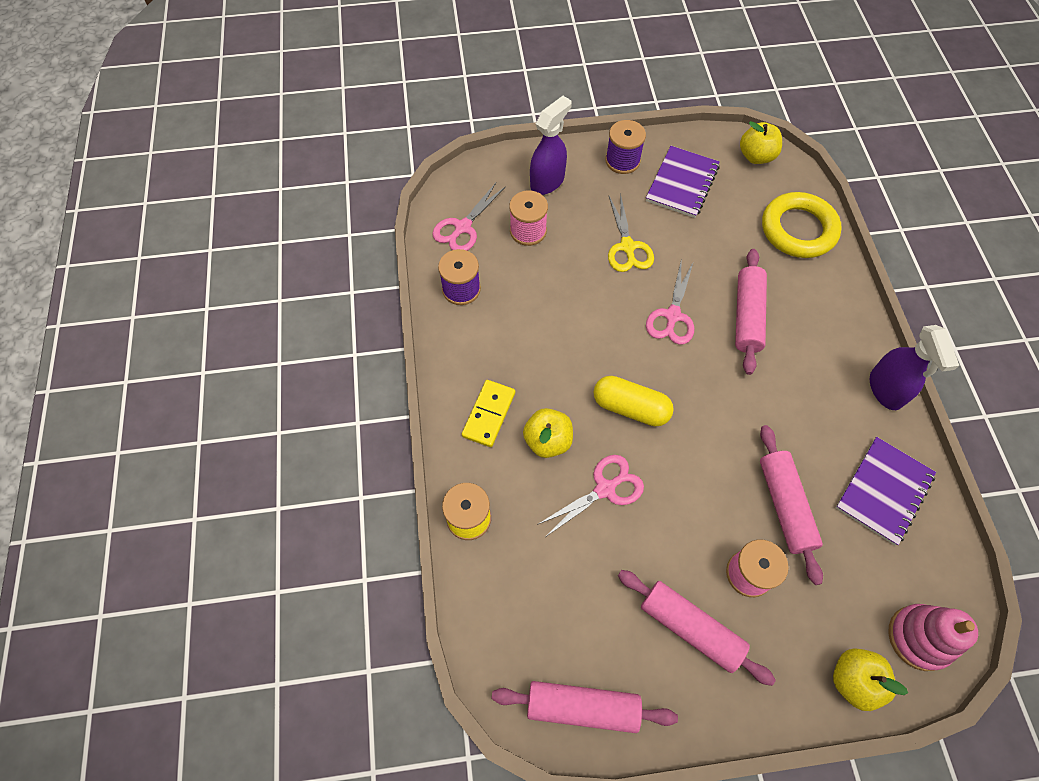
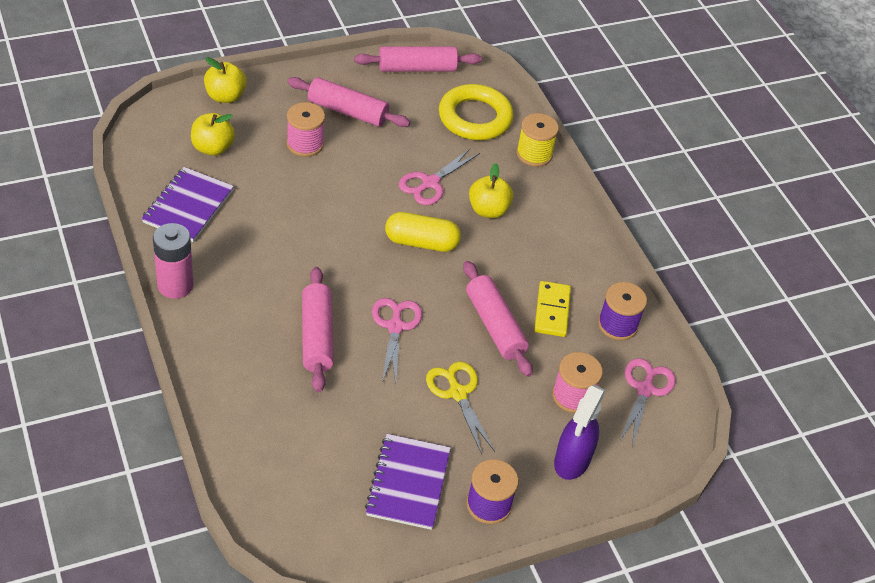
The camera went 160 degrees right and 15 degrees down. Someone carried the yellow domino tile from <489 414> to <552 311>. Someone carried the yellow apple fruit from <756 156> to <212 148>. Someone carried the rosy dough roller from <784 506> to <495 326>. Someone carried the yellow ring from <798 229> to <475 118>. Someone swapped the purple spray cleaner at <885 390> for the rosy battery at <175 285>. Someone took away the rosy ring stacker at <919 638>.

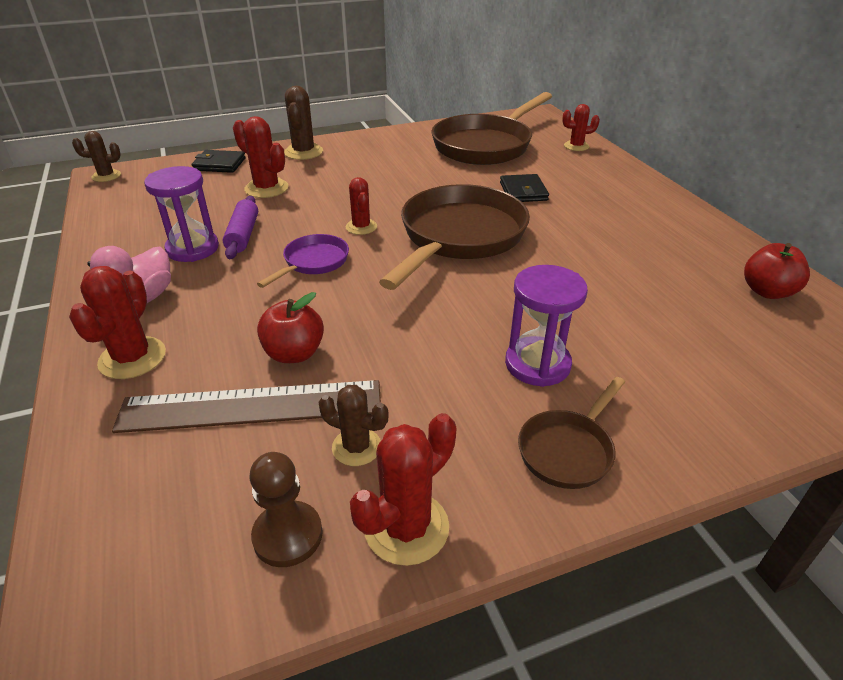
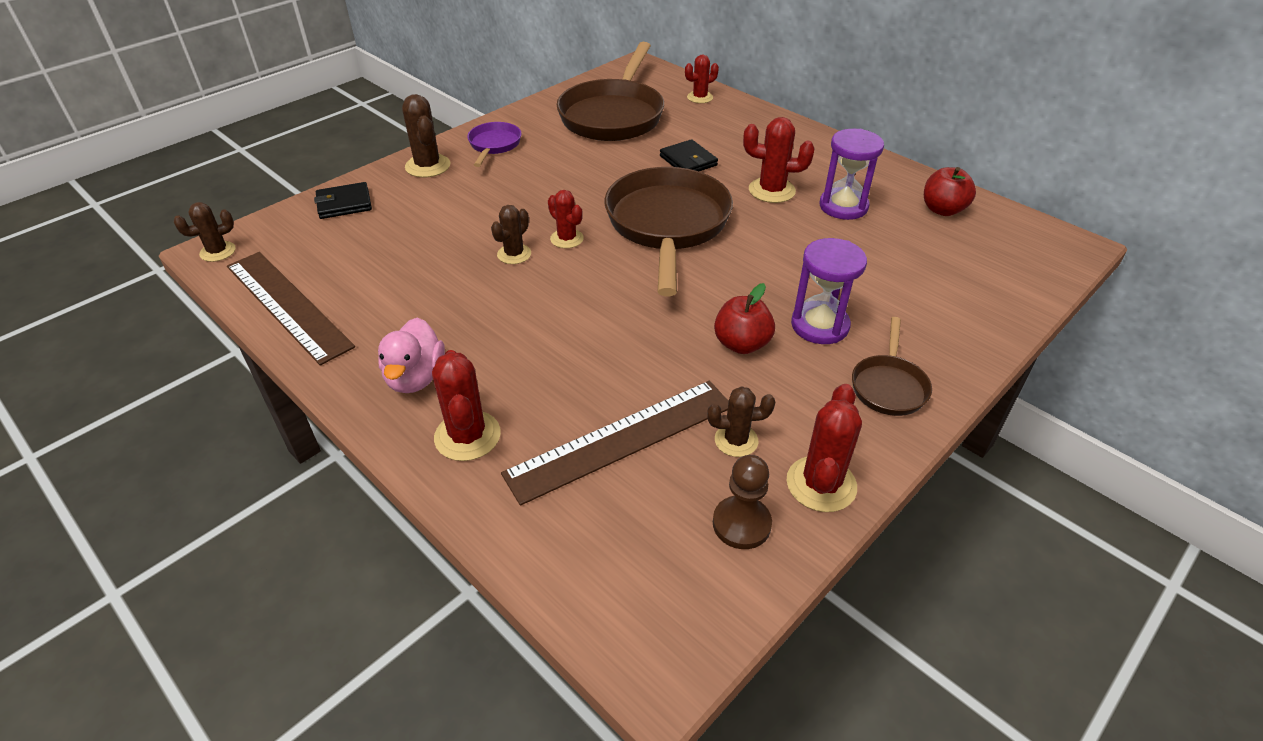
The camera went 25 degrees left and 5 degrees up. Someone carried the purple sandglass from <192 248> to <843 206>. Someone took away the purple dough roller at <243 235>. Someone carried the crimson cactus from <266 188> to <771 190>. Someone carried the purple pan from <313 262> to <494 145>. Someone carried the crimson apple fruit from <294 353> to <741 344>. Someone put down the russet ruler at <288 305>. Someone put down the russet cactus at <514 254>.

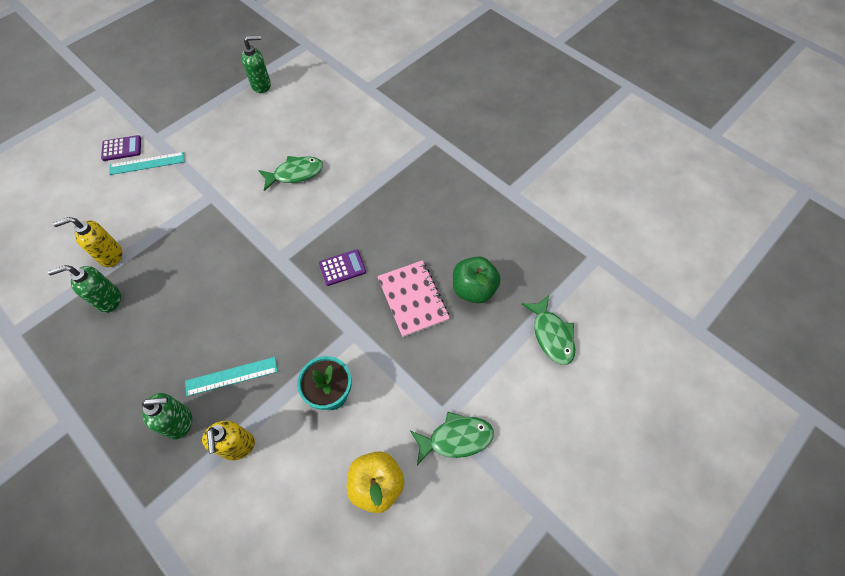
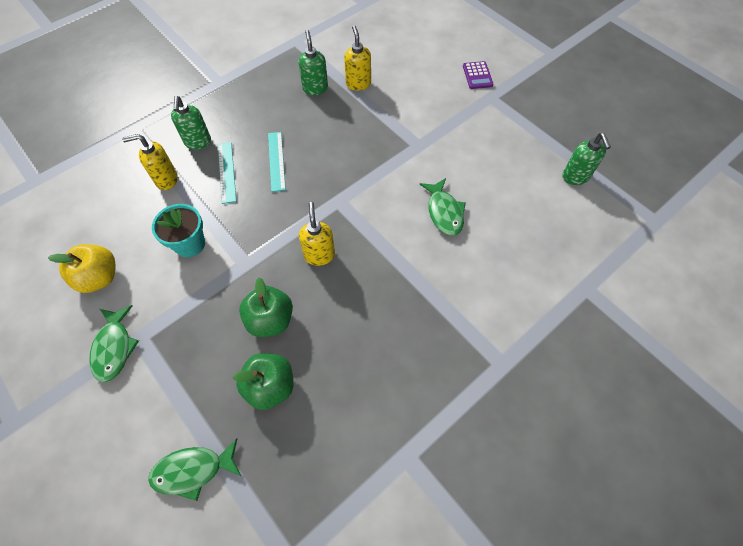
The camera went 95 degrees right and 0 degrees up. Someone carried the turquoise ruler from <147 163> to <276 161>. Someone swapped the purple calculator at <342 268> for the yellow soap pump at <319 255>. Someone swapped the rosy notepad at <413 299> for the emerald apple fruit at <270 320>.

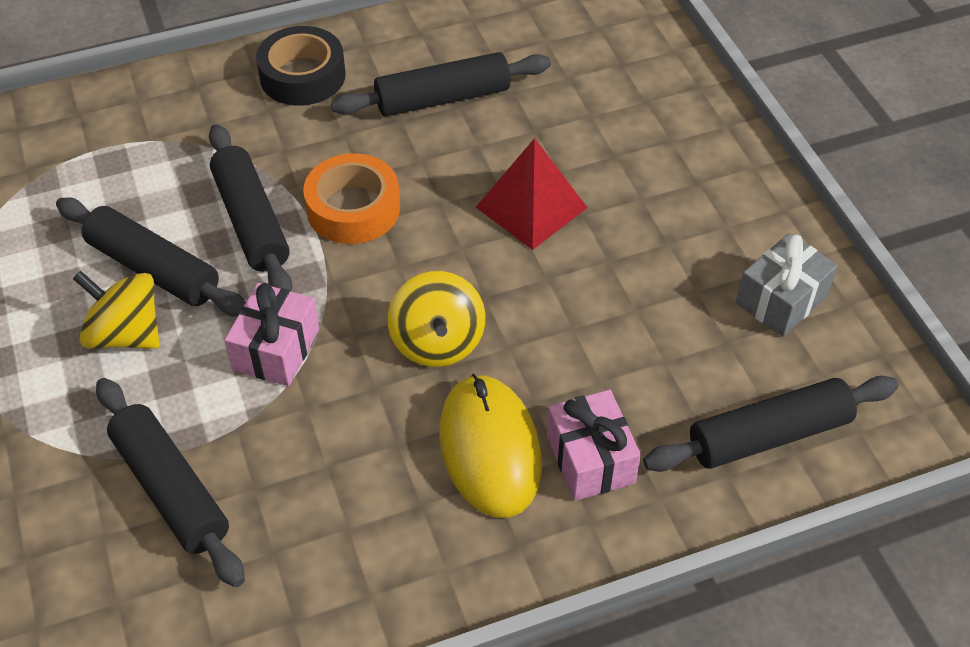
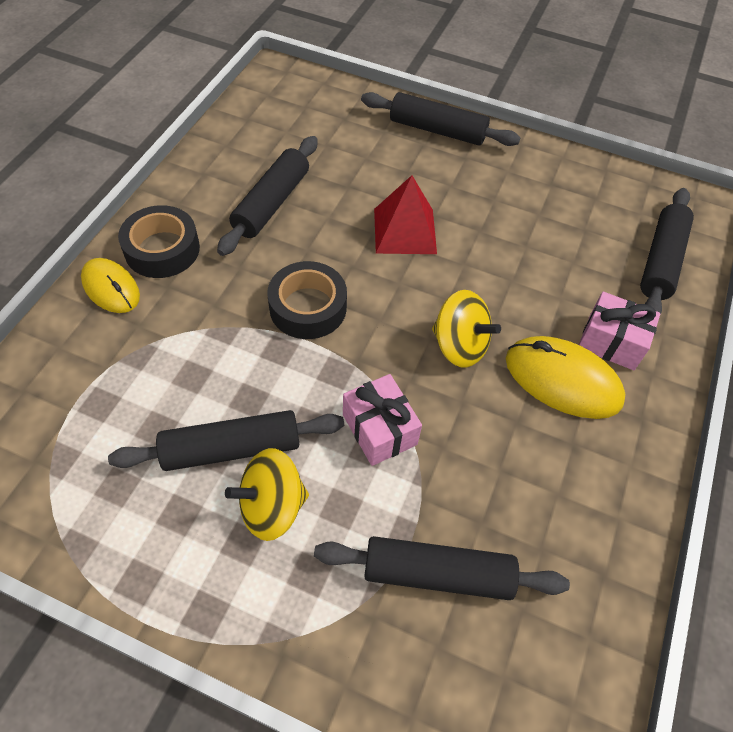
The camera went 50 degrees left and 5 degrees up. Someone carried the jet-black dough roller from <252 221> to <437 130>. Someone repainted the orange-coloured sticky tape at <353 208>, which became the jet-black sticky tape at <308 307>. Someone took away the gray gift at <781 300>. Someone put down the yellow PC mouse at <111 288>.

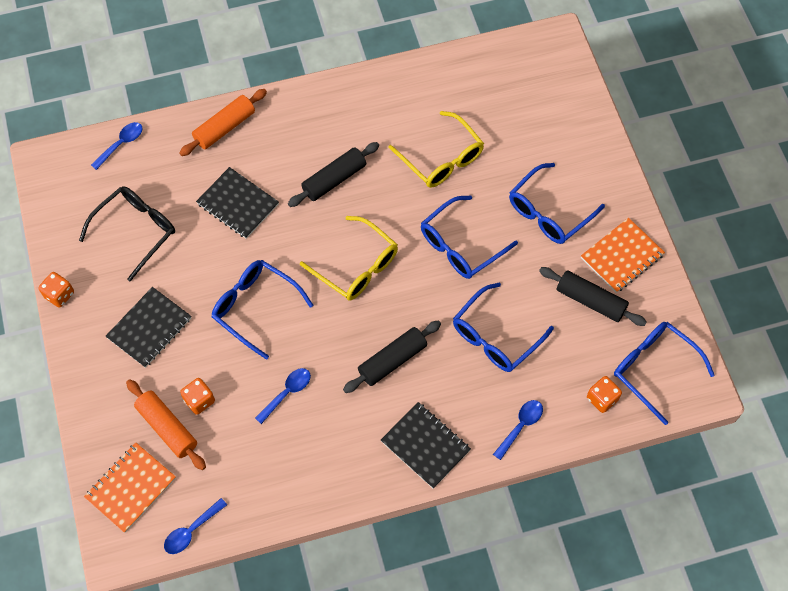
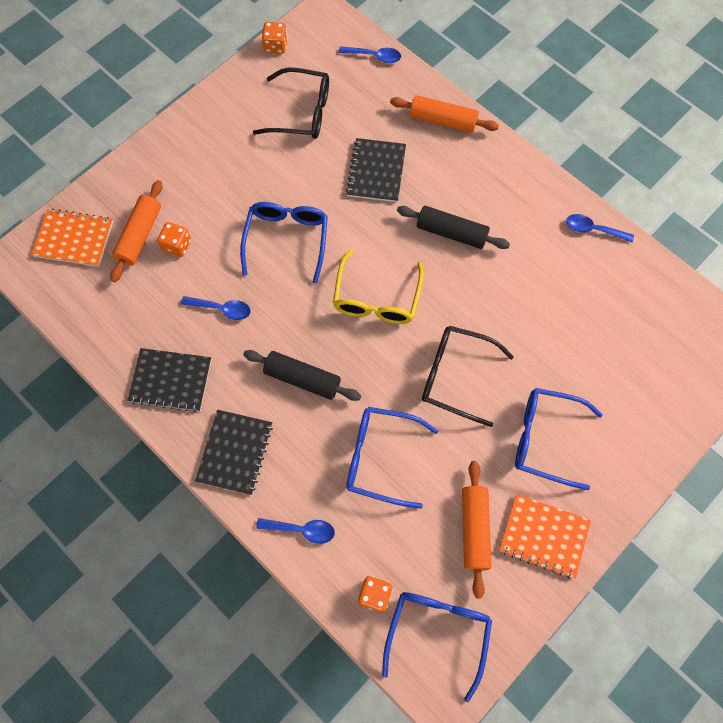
The camera went 60 degrees right and 5 degrees up. Someone carried the orange-coloured die from <59 295> to <275 46>. Someone carried the jet-black notepad from <149 328> to <170 380>. Someone carried the royal blue tablespoon from <191 530> to <593 229>. Someone took away the yellow spectacles at <441 159>. Someone repainted the royal blue spectacles at <461 245>, which became the jet-black spectacles at <456 376>. Someone repainted the jet-black dough roller at <590 301>, which became the orange-coloured dough roller at <474 529>.

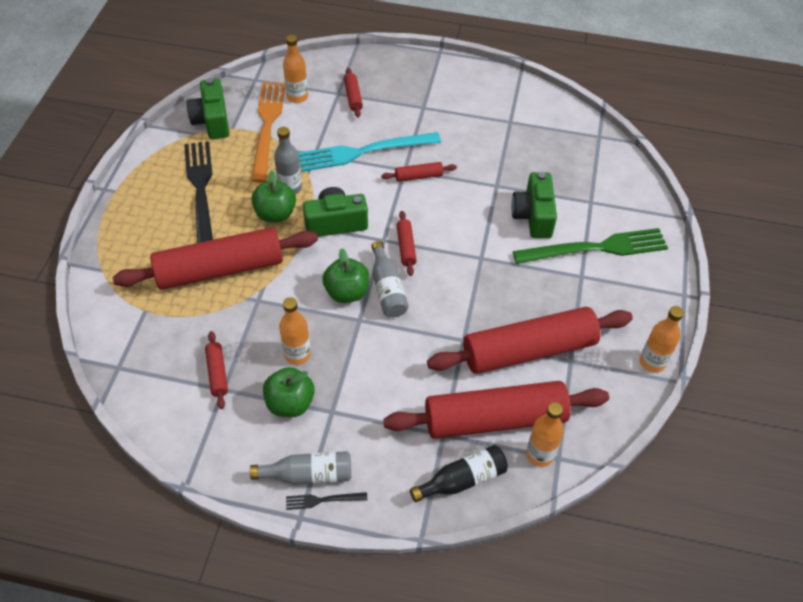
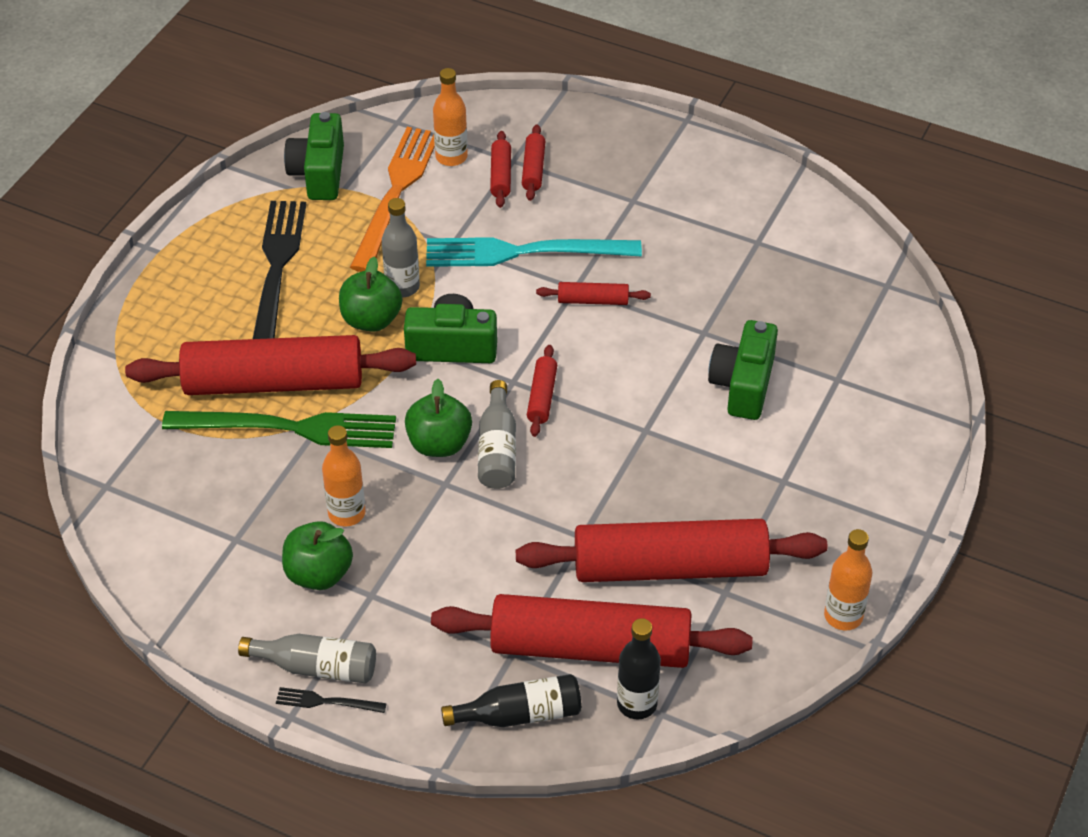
The camera went 15 degrees right and 5 degrees down. Someone carried the crimson dough roller from <217 373> to <501 175>. Someone carried the emerald table fork from <595 248> to <288 428>. Someone repainted the orange-coloured drink bottle at <540 454>, which became the jet-black drink bottle at <637 704>.

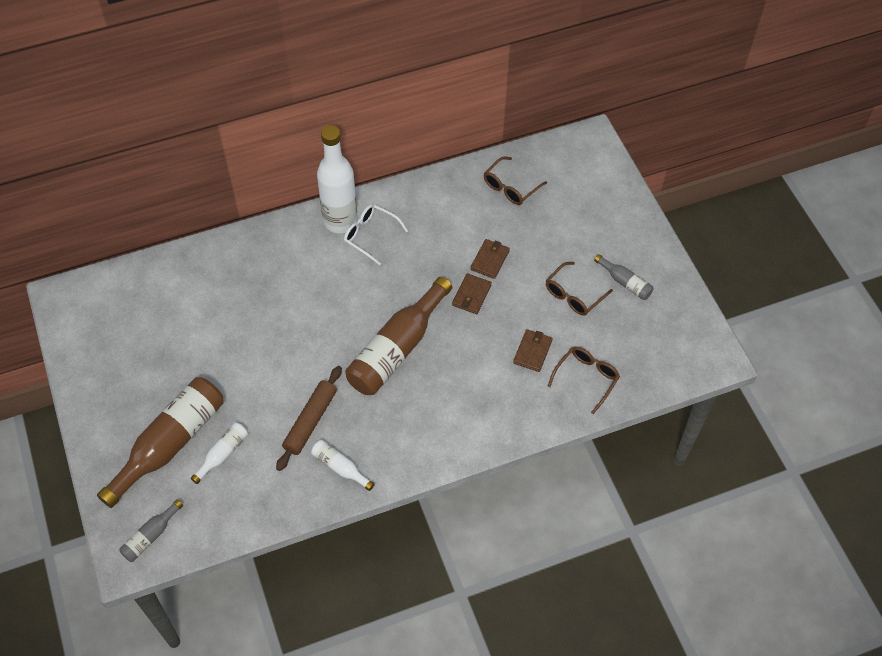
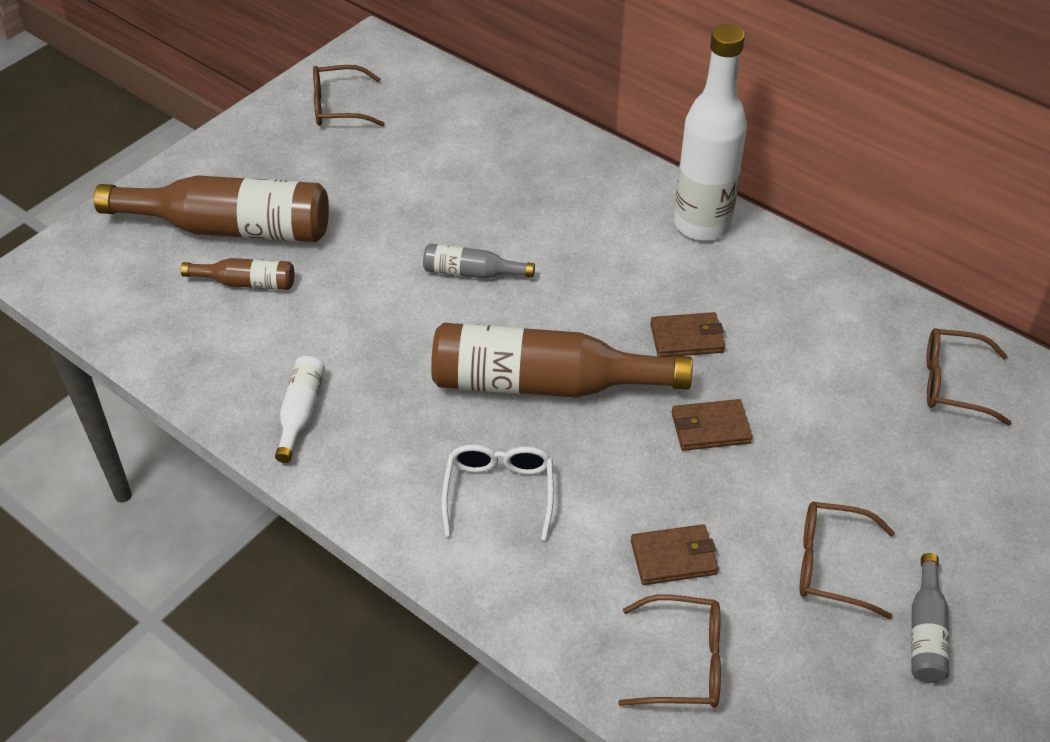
The camera went 60 degrees right and 10 degrees down. Someone carried the gray drink bottle from <151 536> to <472 272>. Someone repainted the pure white drink bottle at <222 454>, which became the russet drink bottle at <246 283>. Someone took away the russet dough roller at <310 421>. Someone carried the pure white spectacles from <370 236> to <499 493>. Someone carried the russet wallet from <490 260> to <687 338>. Someone put down the russet spectacles at <339 107>.

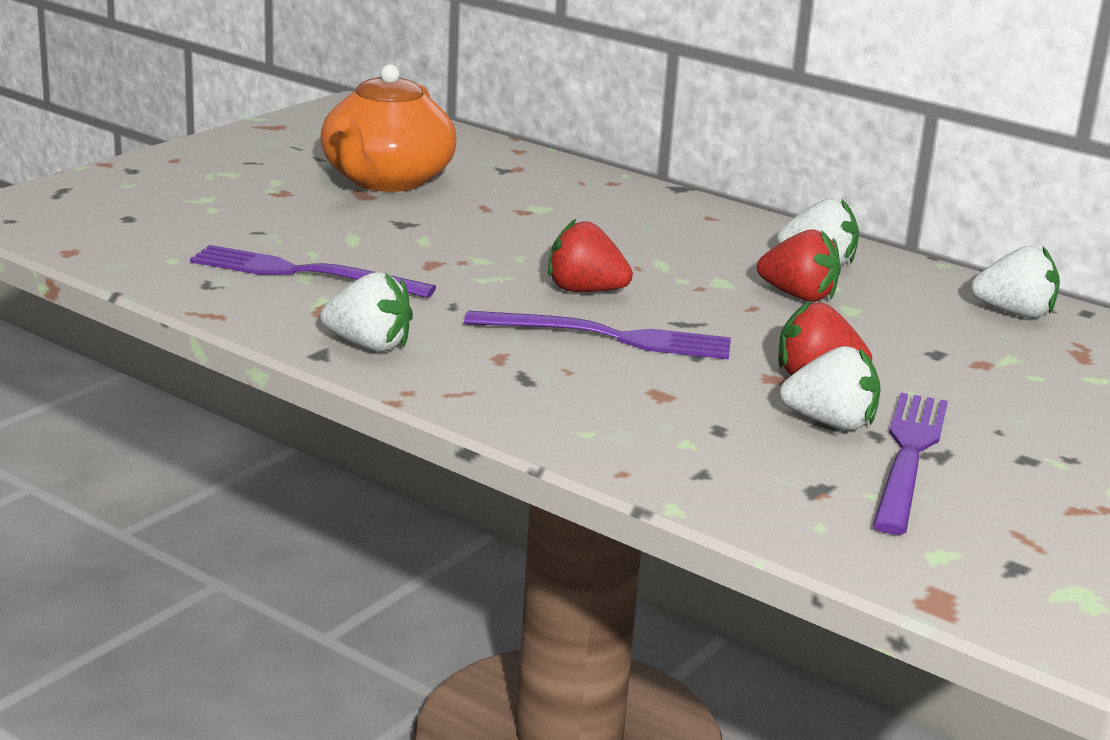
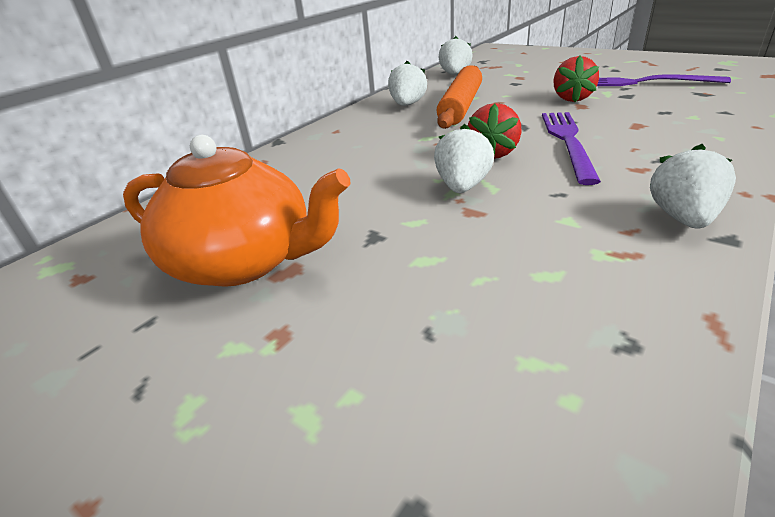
The camera went 85 degrees left and 10 degrees up. Someone took away the purple table fork at <305 273>. Someone swapped the crimson berry at <798 296> for the orange-coloured dough roller at <461 106>. Someone carried the pure white berry from <830 423> to <462 186>.

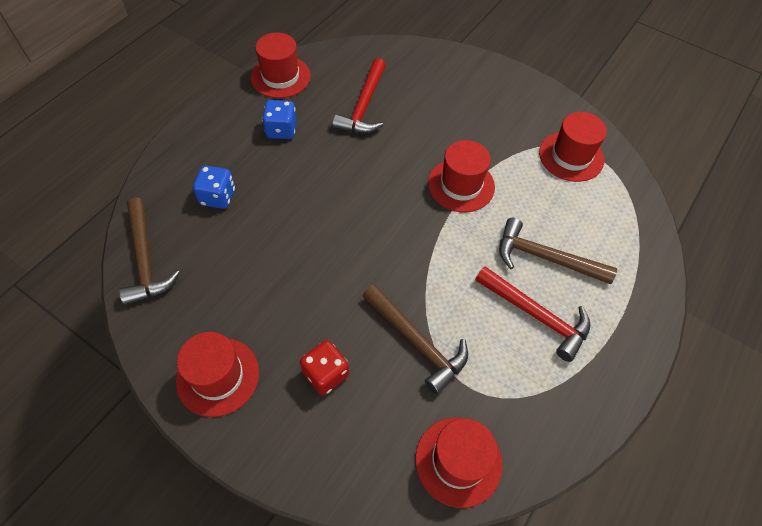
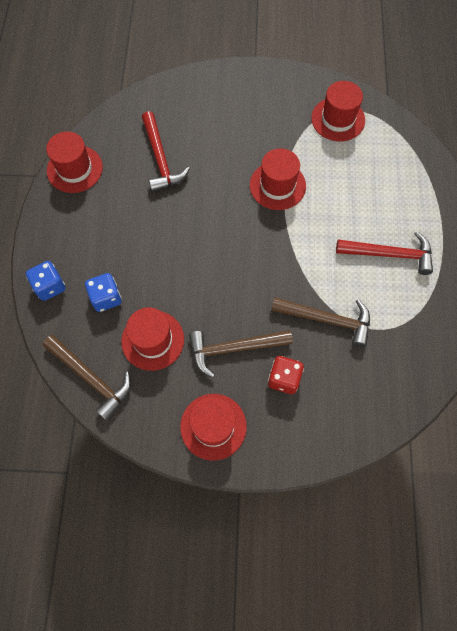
The camera went 30 degrees left and 10 degrees up. Someone carried the royal blue die from <281 130> to <50 286>. Someone carried the crimson top hat from <458 461> to <153 340>. Someone carried the russet hammer from <545 258> to <234 349>.

